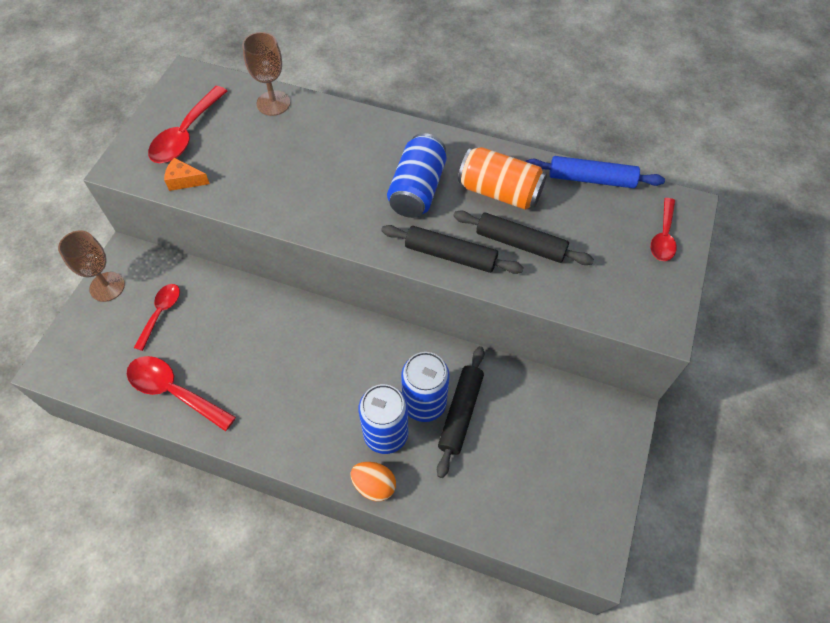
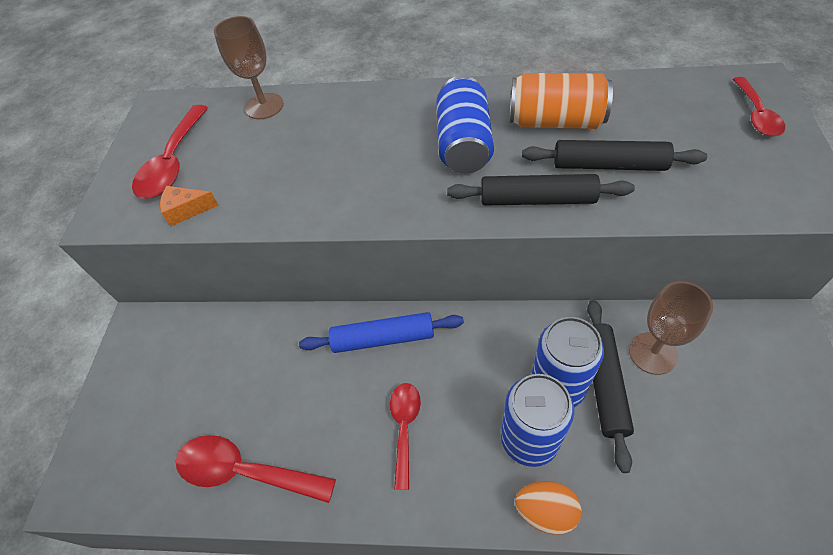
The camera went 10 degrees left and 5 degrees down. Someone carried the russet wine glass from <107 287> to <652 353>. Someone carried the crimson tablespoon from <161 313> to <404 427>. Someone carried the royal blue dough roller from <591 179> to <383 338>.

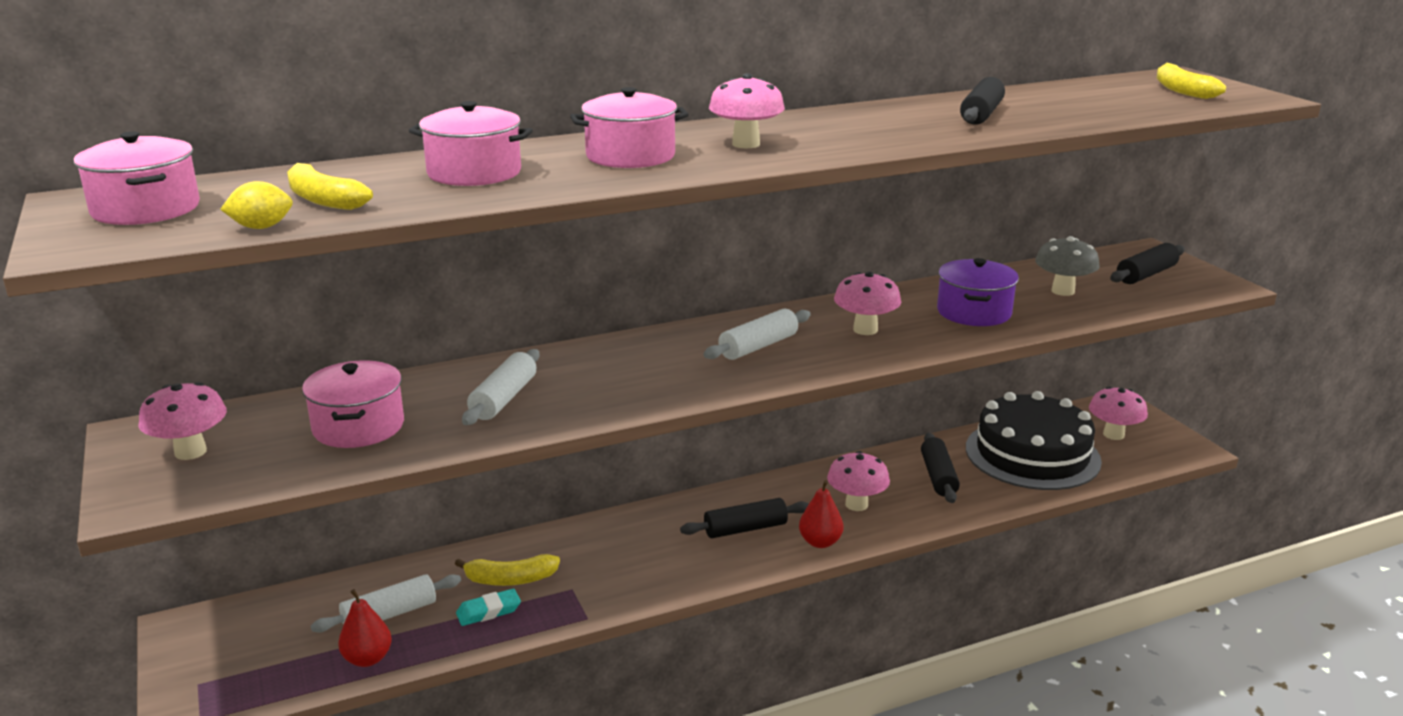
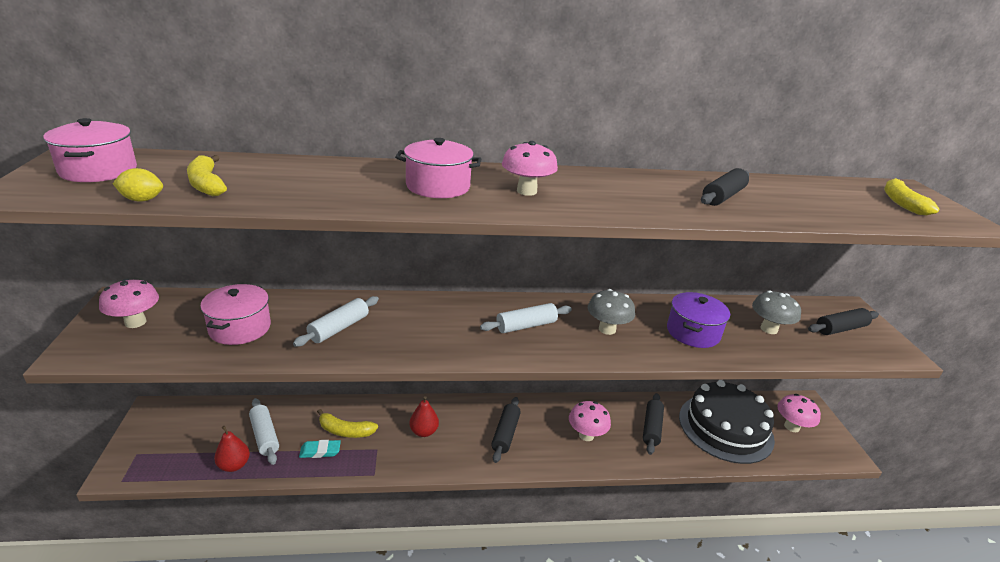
The camera went 15 degrees right and 5 degrees up. Someone rotated the pure white dough roller at <389 614> by 75 degrees clockwise. Someone took away the rosy cooking pot at <474 173>. Someone rotated the jet-black dough roller at <745 529> by 75 degrees counterclockwise. Someone carried the crimson pear from <820 542> to <424 431>. Someone repainted the rosy toadstool at <865 330>, which became the gray toadstool at <607 329>.

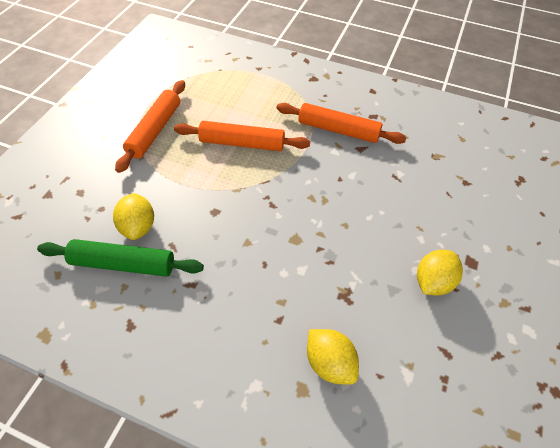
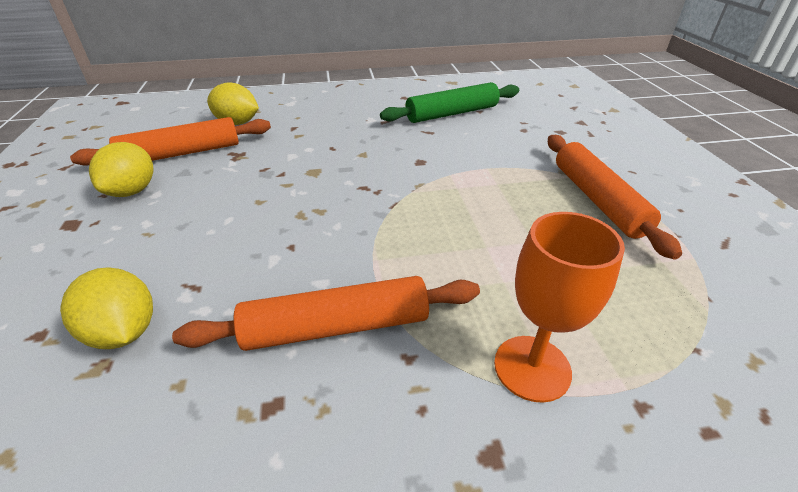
The camera went 150 degrees right and 15 degrees down. Someone carried the yellow citrus fruit from <138 227> to <124 332>. Someone carried the orange-coloured dough roller from <242 143> to <181 153>. Someone put down the orange-coloured wine glass at <532 368>.

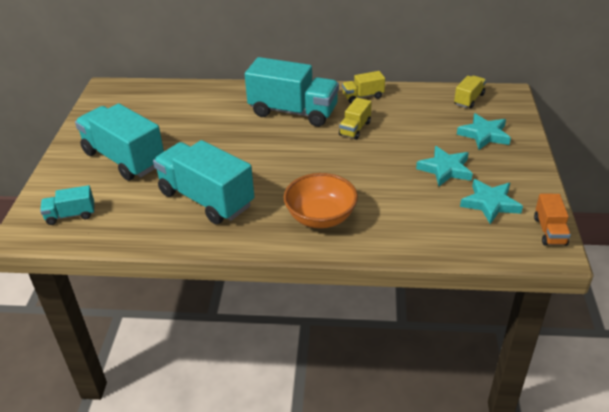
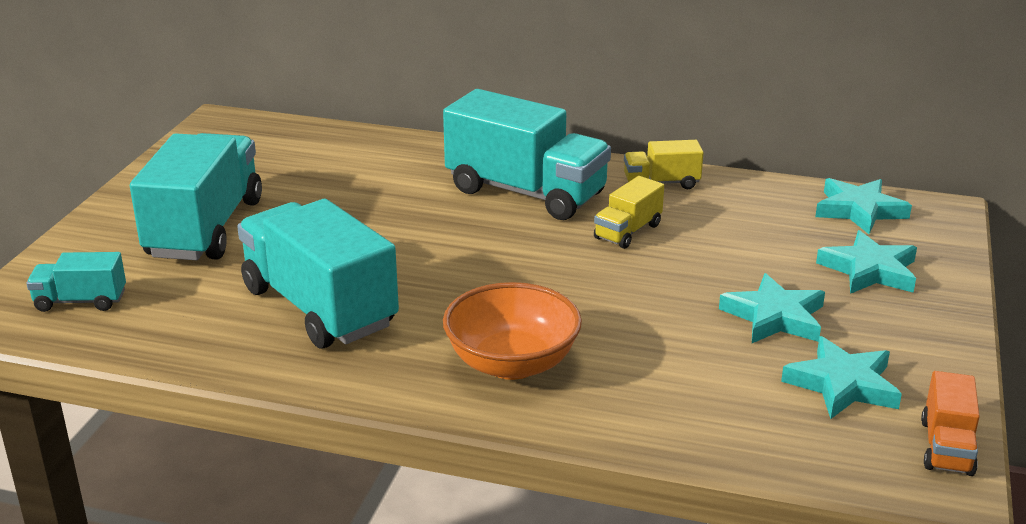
The camera went 10 degrees right and 10 degrees down. Someone rotated the turquoise toy truck at <124 159> by 45 degrees clockwise. Someone swapped the yellow toy truck at <469 99> for the turquoise star at <859 210>.

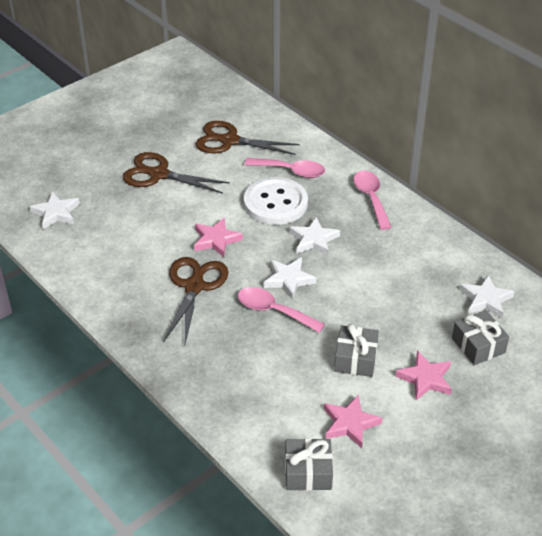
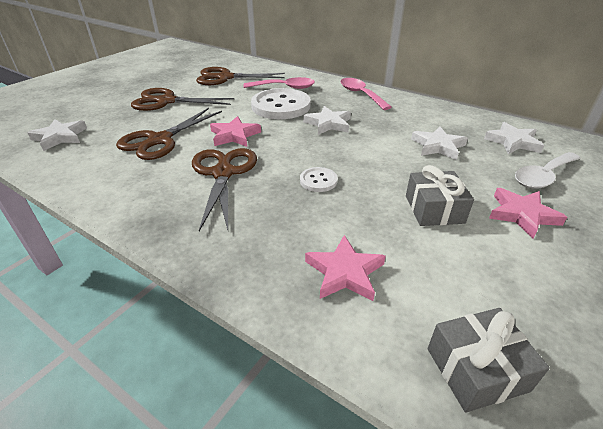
The camera went 15 degrees left and 5 degrees down. Someone swapped the rosy tablespoon at <273 311> for the pure white button at <318 181>. Someone carried the pure white star from <288 279> to <438 146>. Someone carried the rosy star from <350 423> to <344 272>. Someone swapped the gray gift at <478 345> for the pure white tablespoon at <543 176>. Someone put down the russet pair of scissors at <160 140>.

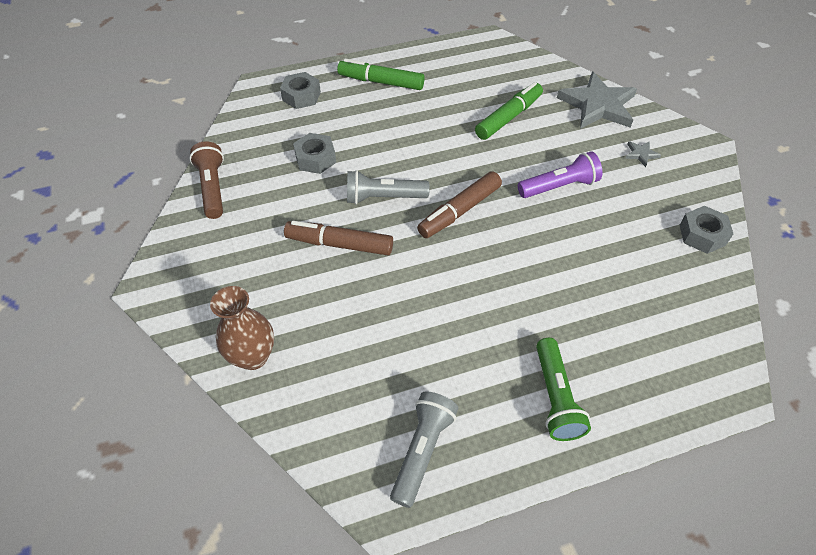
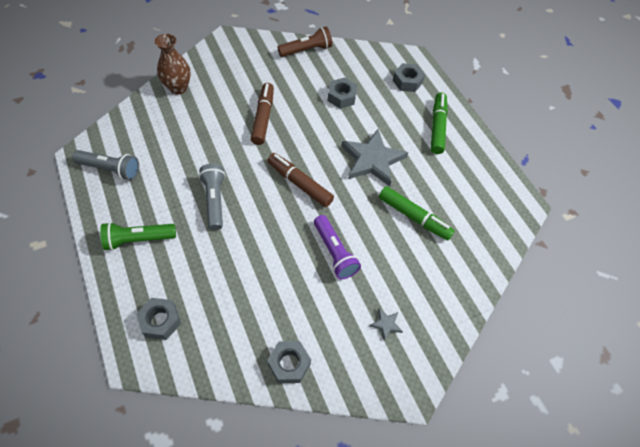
The camera went 80 degrees right and 5 degrees up. Someone carried the gray pocket torch from <383 197> to <215 200>. Someone carried the gray star from <598 105> to <372 160>. Someone put down the gray hex nut at <160 321>.

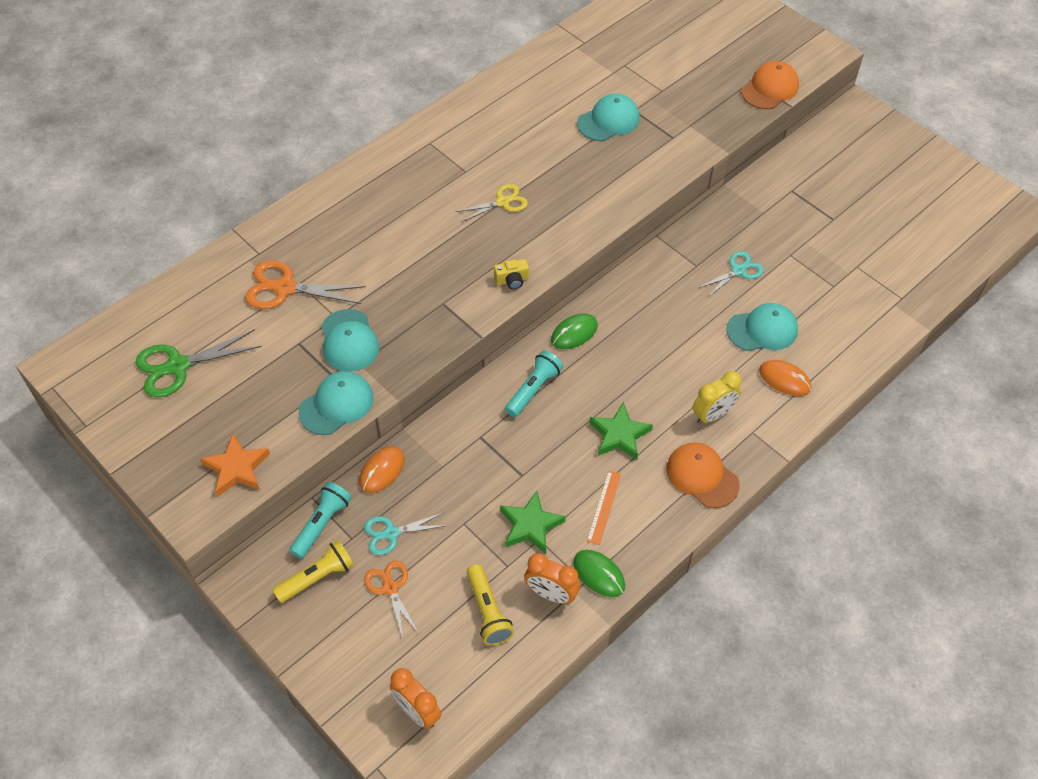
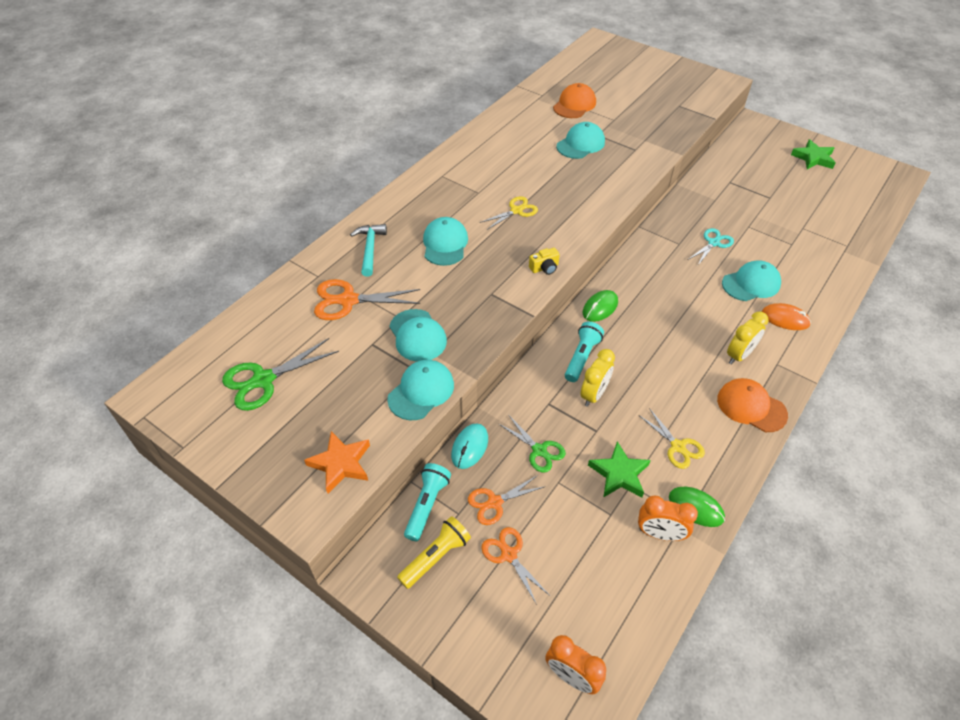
The camera went 10 degrees left and 5 degrees down. Someone repainted the orange-coloured PC mouse at <382 471>, which became the turquoise PC mouse at <469 447>. Someone repainted the turquoise pair of scissors at <391 533>, which became the orange-coloured pair of scissors at <495 502>. Someone took away the yellow pocket torch at <488 611>. Someone swapped the orange-coloured ruler at <604 507> for the yellow pair of scissors at <677 446>. Someone carried the emerald star from <619 435> to <813 158>. Someone carried the orange-coloured peaked cap from <770 88> to <574 105>. Someone put down the turquoise hammer at <370 249>. Someone put down the turquoise peaked cap at <445 244>. Someone put down the emerald pair of scissors at <539 450>. Someone put down the yellow alarm clock at <594 394>.

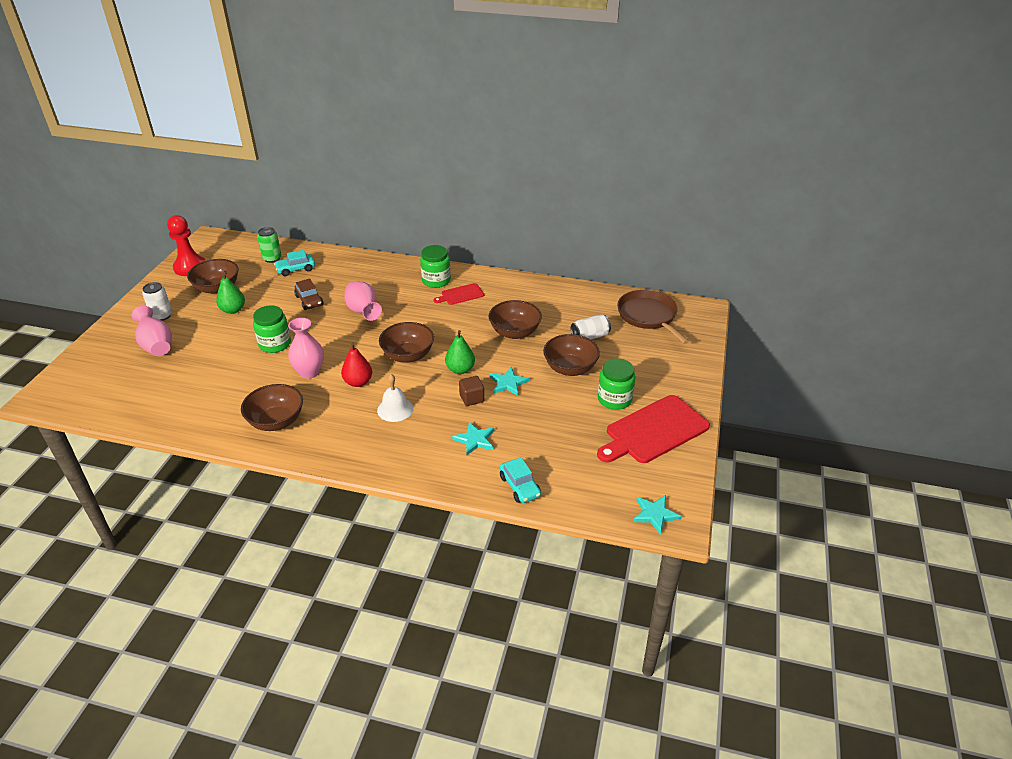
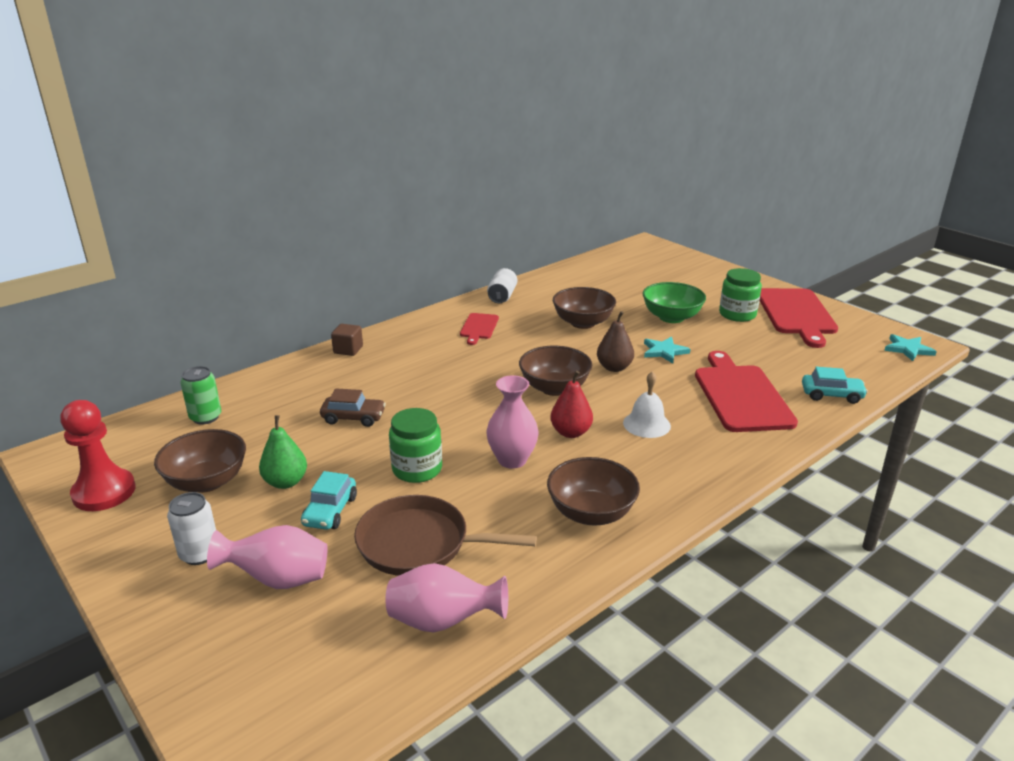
The camera went 55 degrees left and 10 degrees down. Someone carried the turquoise toy car from <296 269> to <330 511>. Someone carried the rosy vase from <363 312> to <443 621>. Someone took away the emerald jar at <436 281>. Someone repainted the emerald pear at <460 369>, which became the russet pear at <614 367>. Someone swapped the turquoise star at <475 440> for the crimson chopping board at <741 395>. Someone carried the russet cube from <471 398> to <348 350>. Someone repainted the russet deep dish at <570 368>, which became the emerald deep dish at <671 317>. Someone carried the pure white can from <590 336> to <502 296>. Someone carried the russet pan from <648 316> to <419 543>.

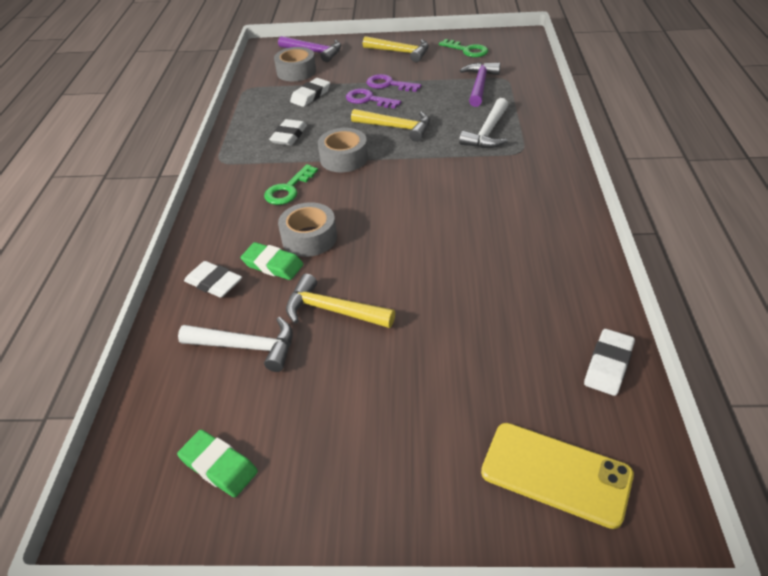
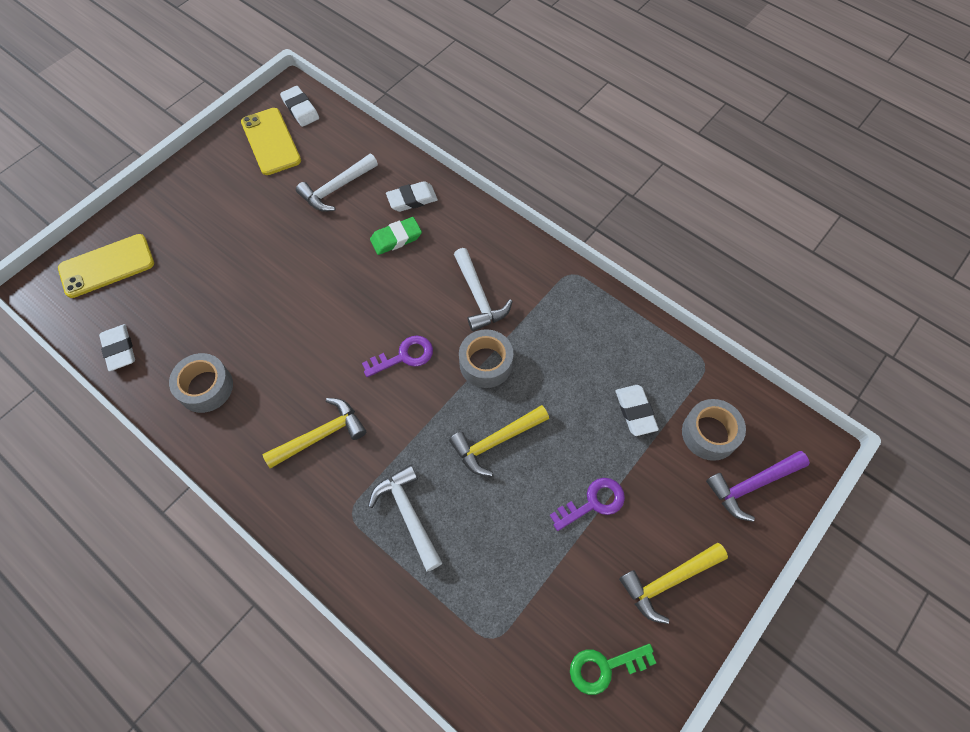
The camera went 125 degrees right and 20 degrees up. Someone swapped the emerald eraser at <219 466> for the yellow phone at <271 141>. Someone swapped the emerald door key at <288 189> for the pure white hammer at <478 296>. Someone carried the pure white eraser from <289 136> to <300 109>. Someone carried the gray sticky tape from <309 238> to <205 387>. Someone carried the yellow hammer from <333 310> to <321 435>. Someone carried the purple door key from <368 99> to <404 356>. Someone took away the purple hammer at <479 85>.

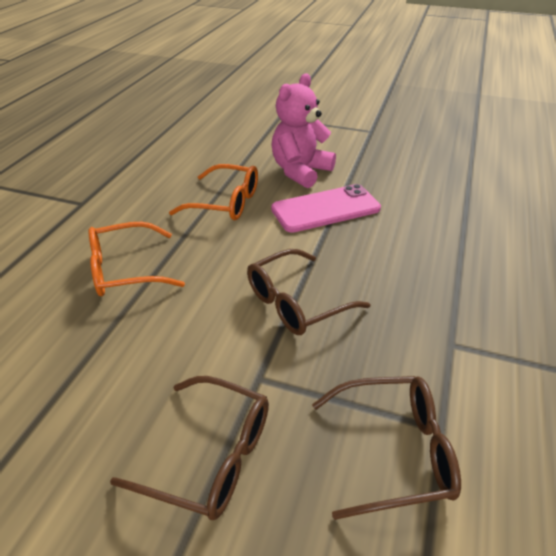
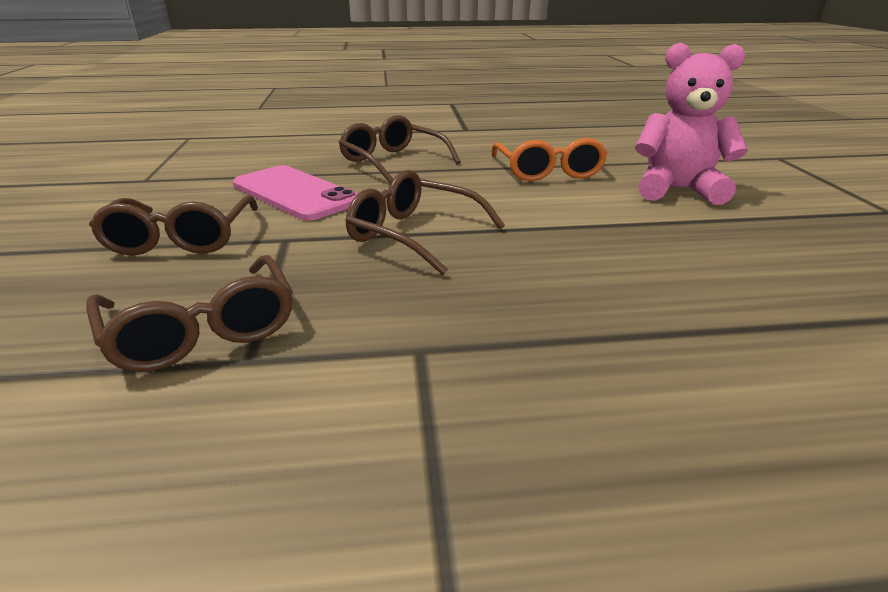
The camera went 65 degrees right and 10 degrees down. Someone repainted the orange-coloured spectacles at <125 270>, which became the russet spectacles at <393 161>. Someone carried the rosy phone from <325 209> to <295 193>.

